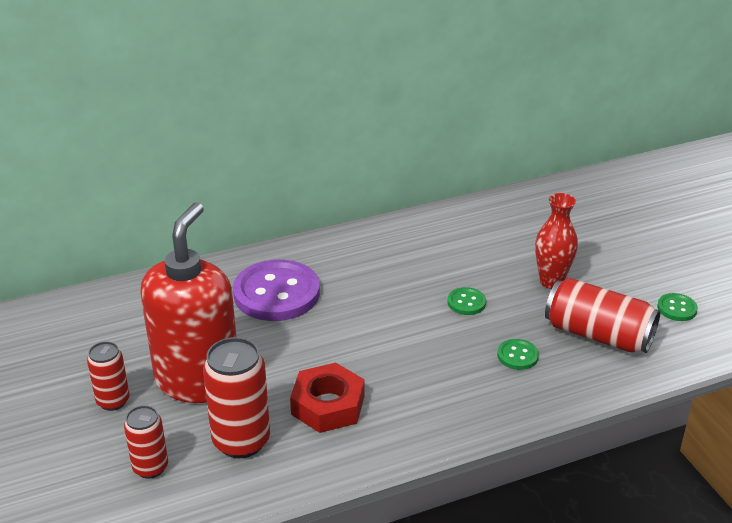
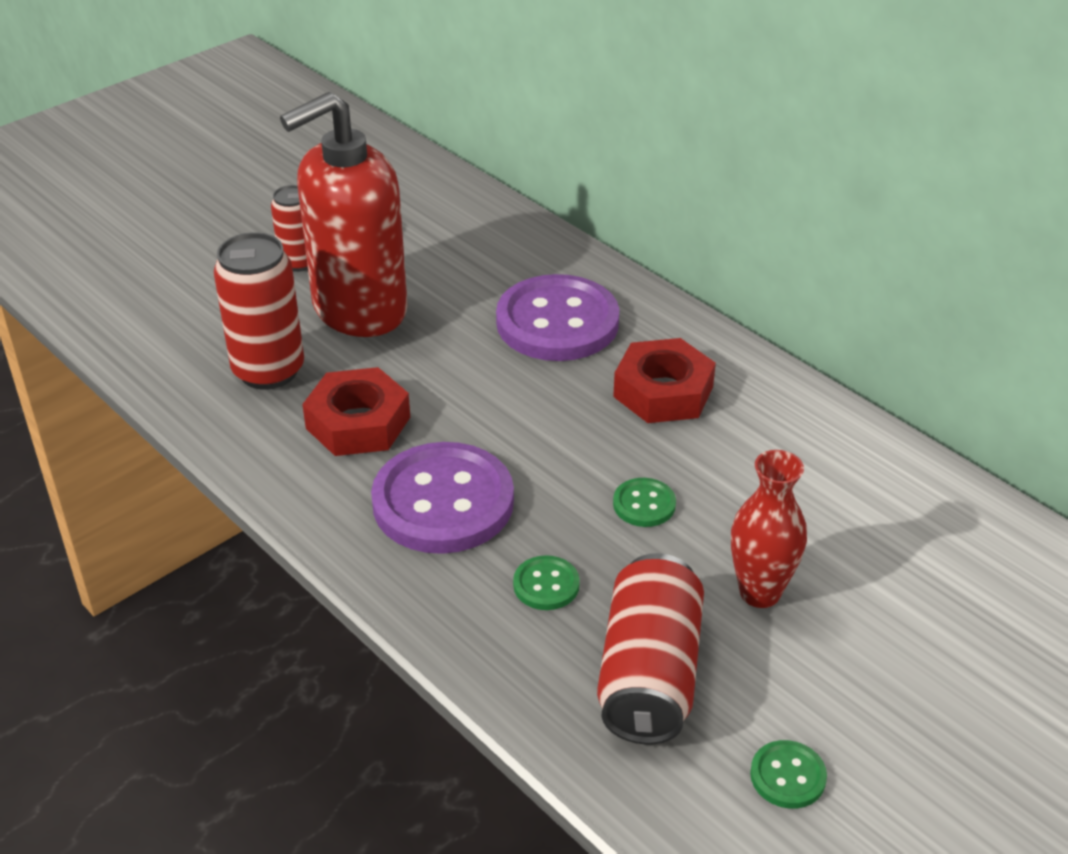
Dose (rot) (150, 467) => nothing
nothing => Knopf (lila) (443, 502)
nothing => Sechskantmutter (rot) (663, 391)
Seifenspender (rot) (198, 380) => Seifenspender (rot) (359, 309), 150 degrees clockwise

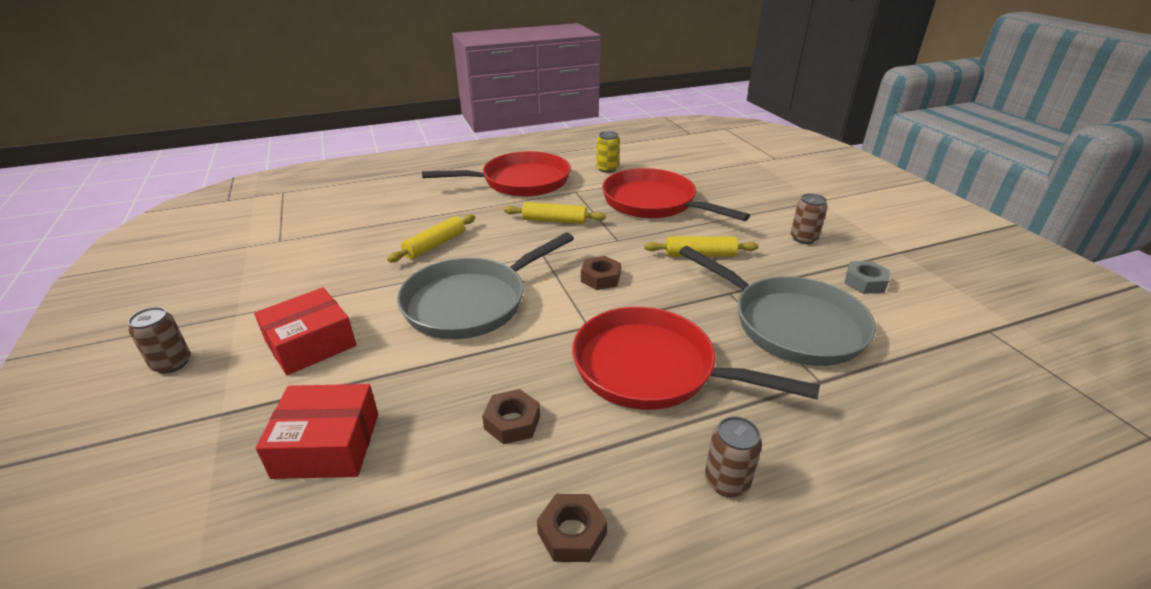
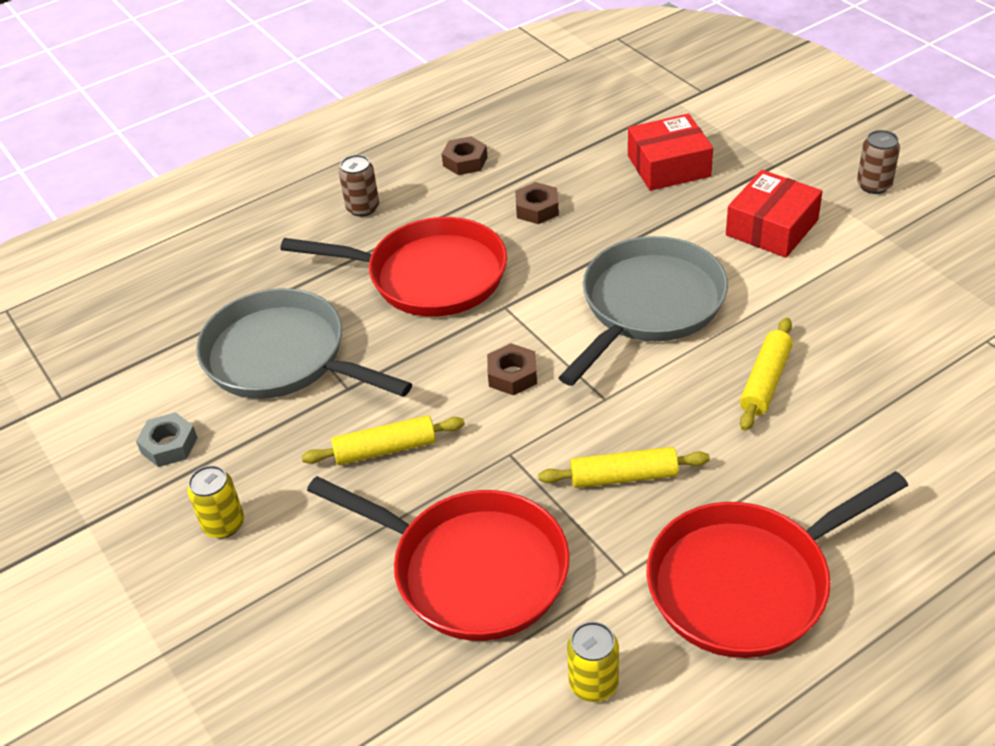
Dose (braun) (803, 238) => Dose (gelb) (224, 524)

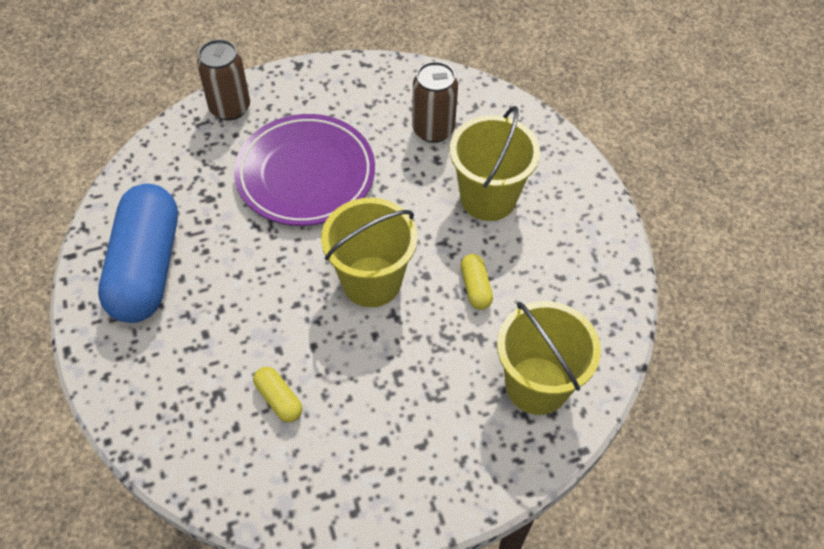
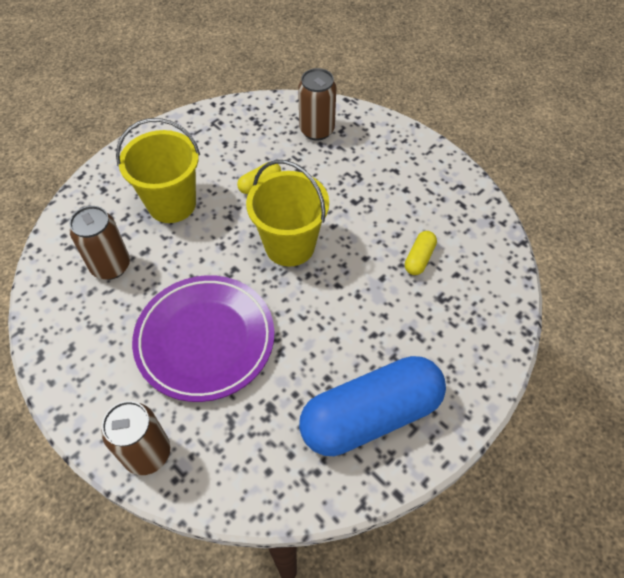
Eimer (gelb) (537, 385) => Dose (braun) (317, 130)

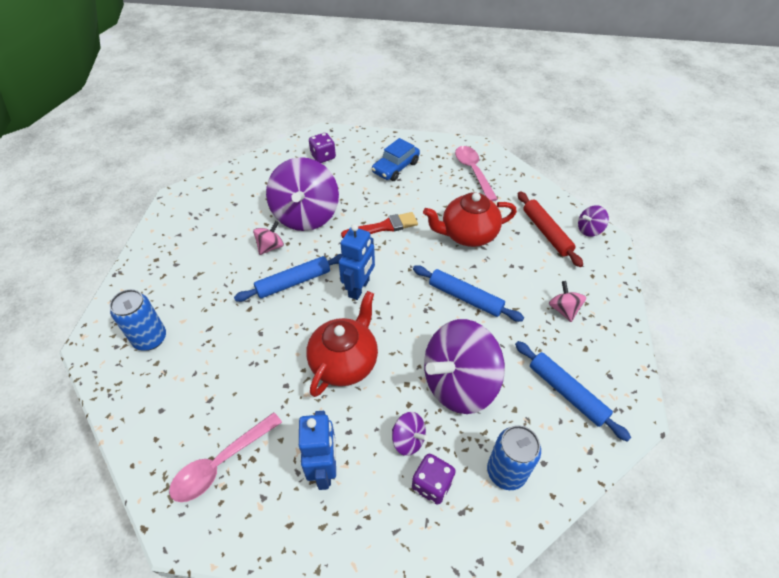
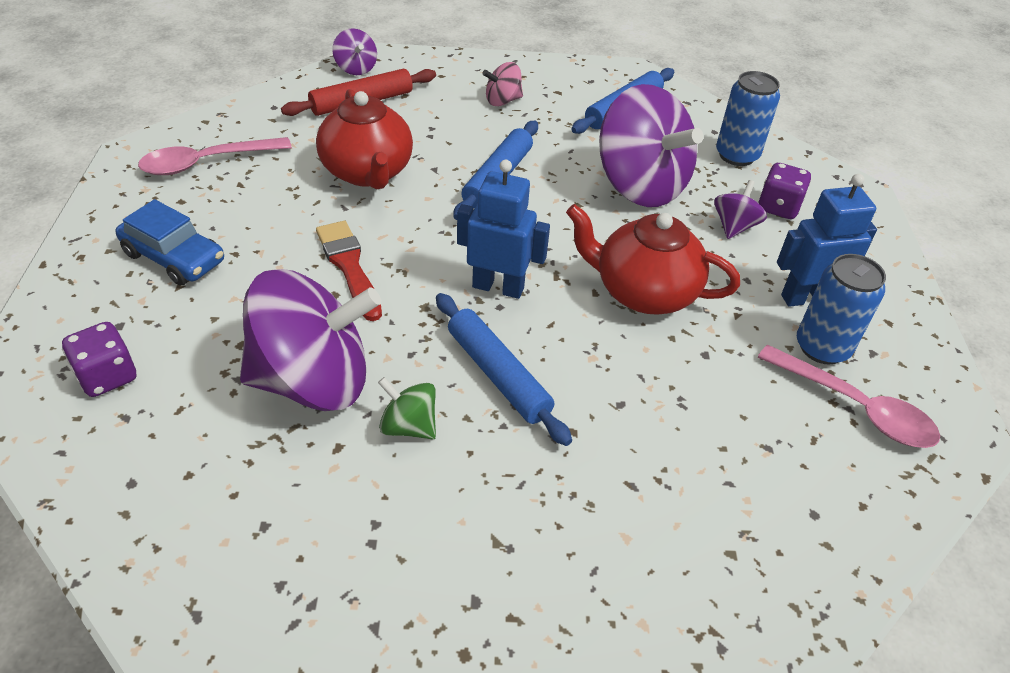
Dose (blau) (150, 339) => Dose (blau) (822, 347), shifted
Kreisel (rosa) (270, 247) => Kreisel (grün) (408, 426)

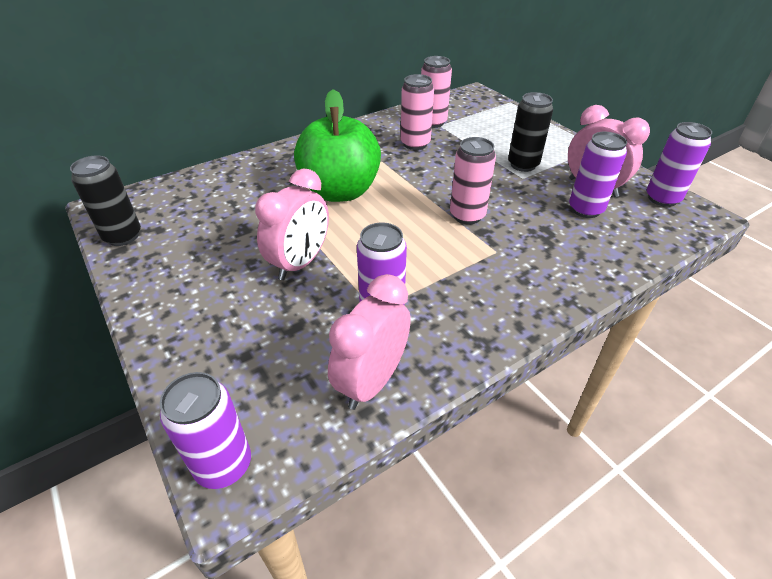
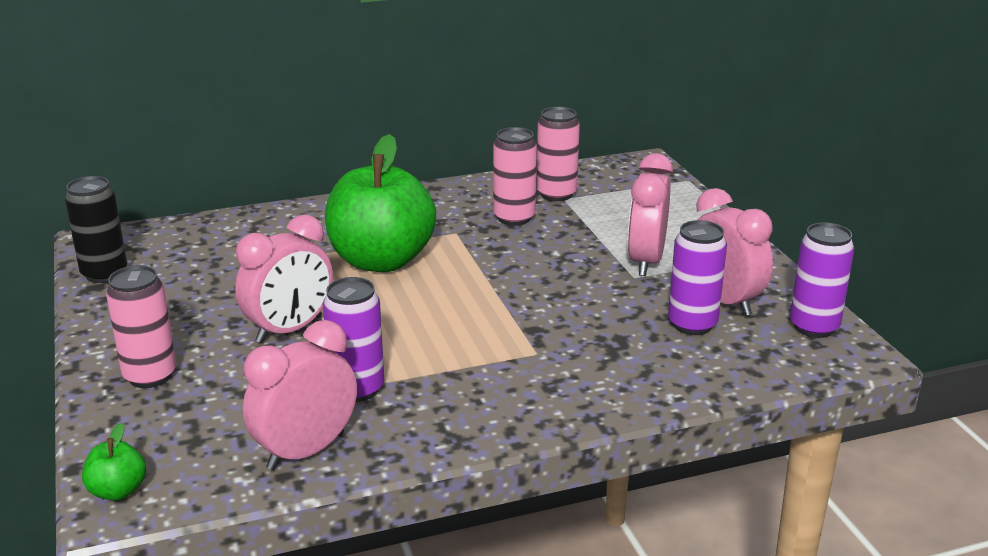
Dose (rosa) (467, 215) => Dose (rosa) (150, 376), shifted
Dose (lila) (223, 465) => Apfel (grün) (118, 491)
Dose (schwarz) (523, 165) => Wecker (rosa) (646, 261)

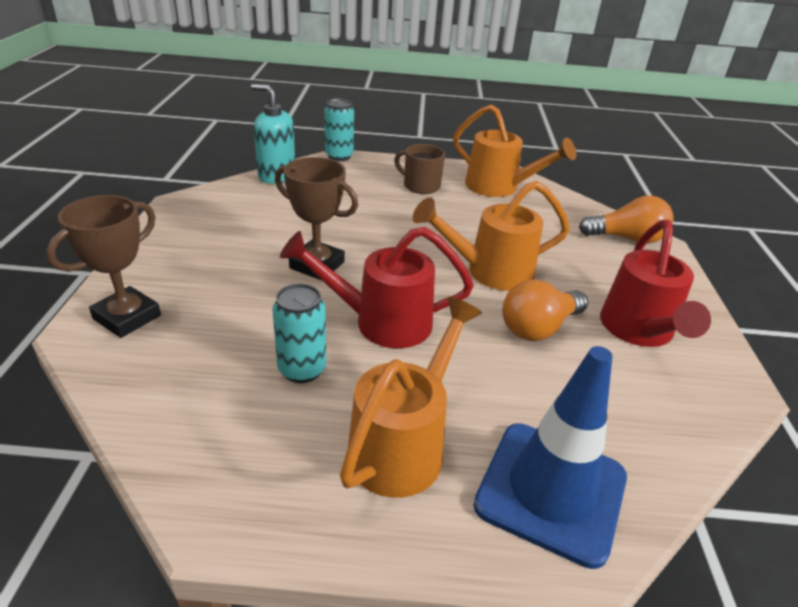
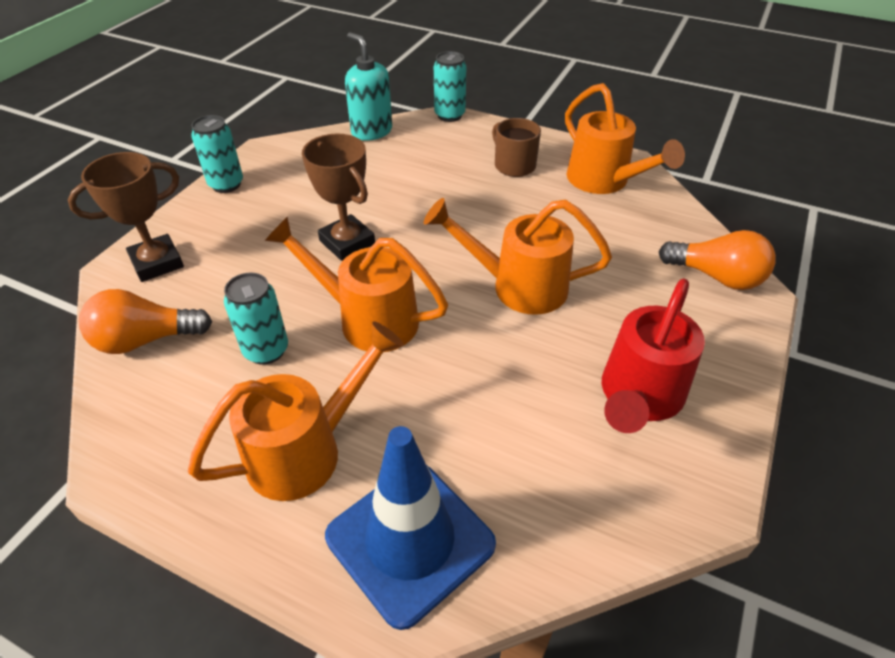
nothing => Dose (türkis) (226, 184)
Glühbirne (orange) (538, 328) => Glühbirne (orange) (145, 340), shifted
Gießkanne (rot) (382, 322) => Gießkanne (orange) (368, 319)

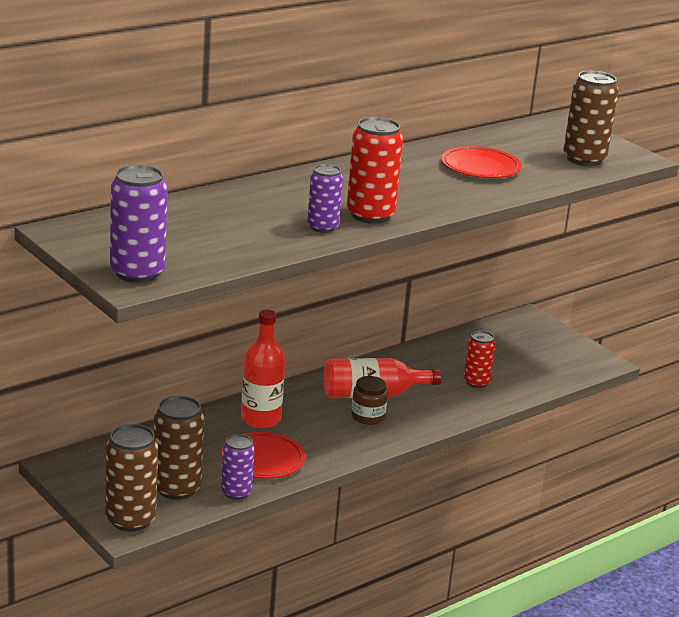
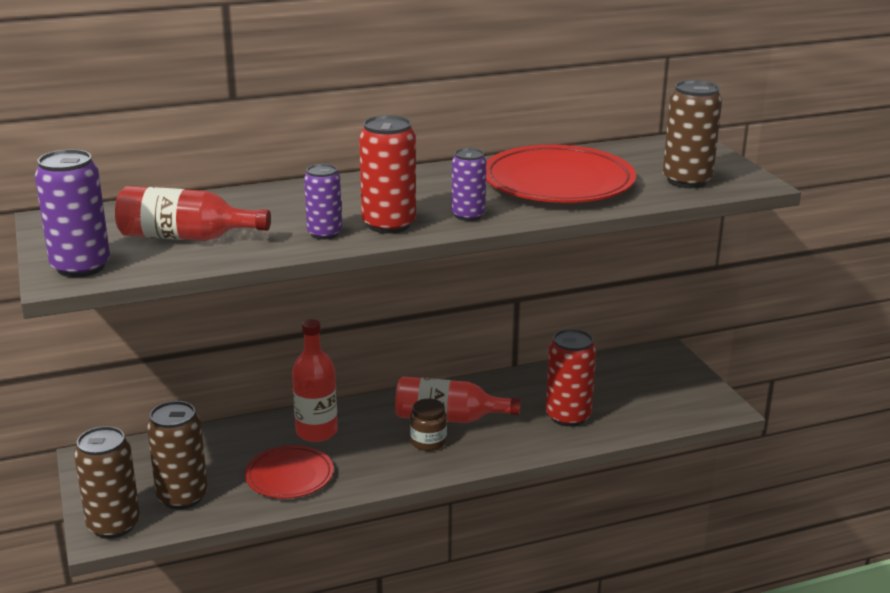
nothing => Flasche (rot) (186, 237)
Dose (lila) (236, 492) => Dose (lila) (468, 215), shifted
Teller (rot) (480, 167) => Teller (rot) (558, 183), x1.73
Dose (rot) (476, 382) => Dose (rot) (568, 416), x1.58

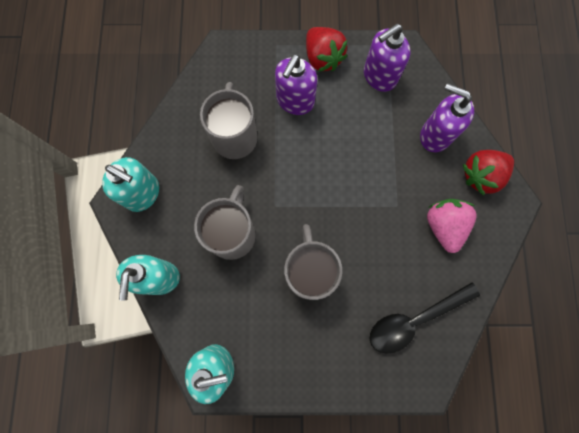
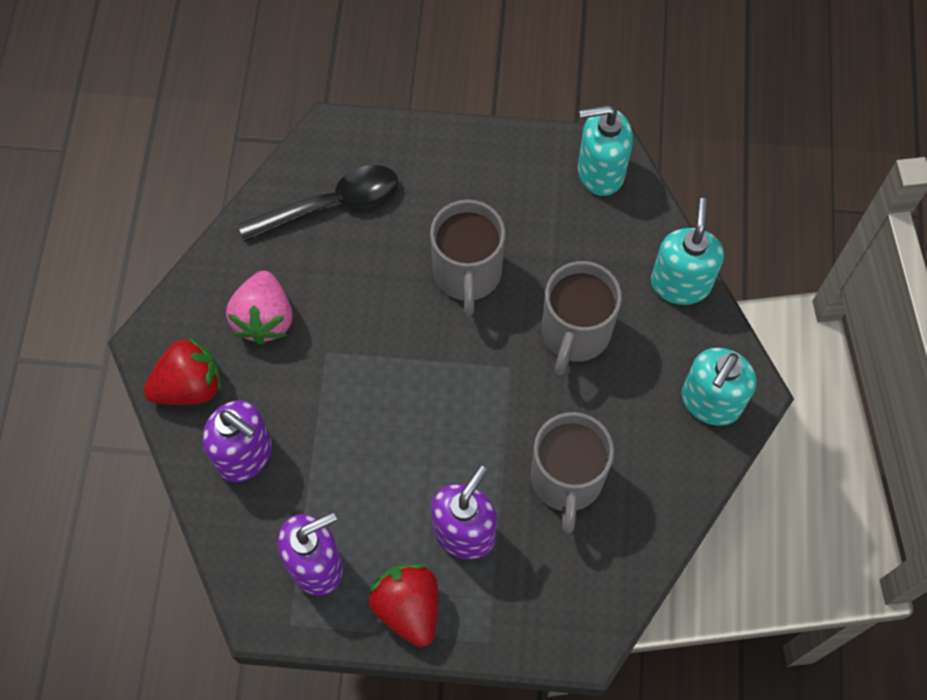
Seifenspender (türkis) (143, 193) => Seifenspender (türkis) (710, 402), 90 degrees counterclockwise

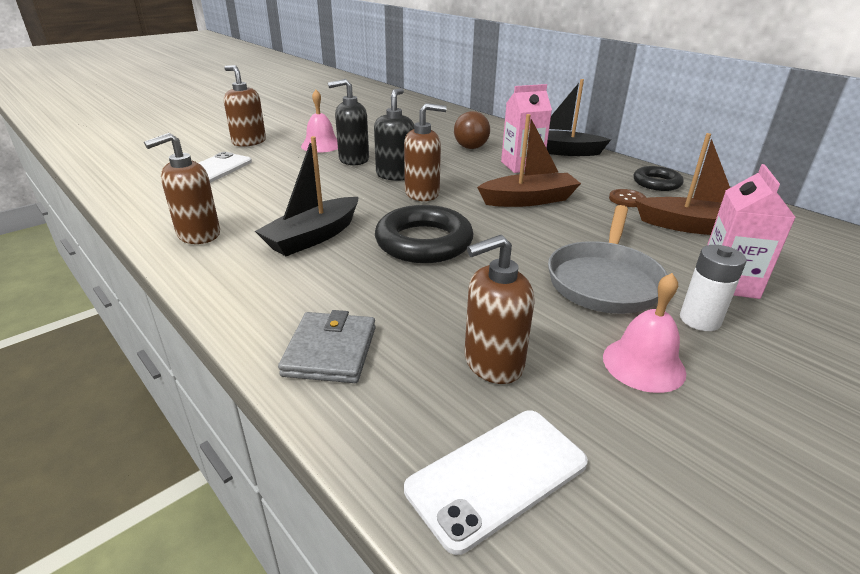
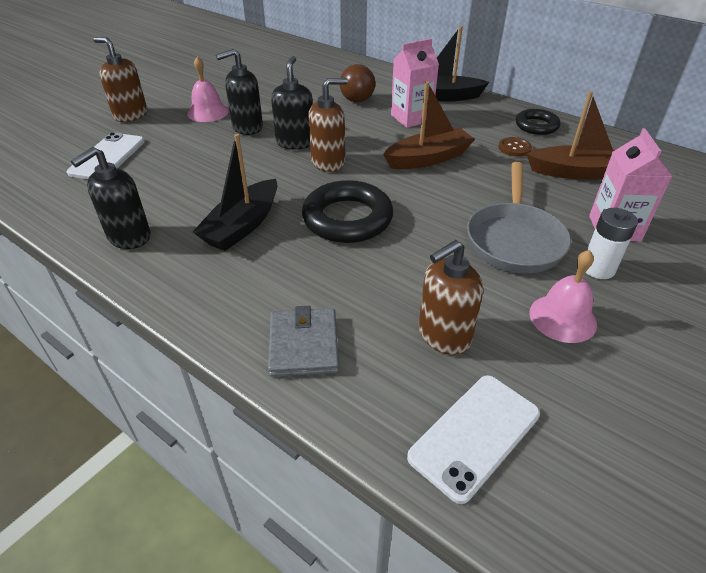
Seifenspender (braun) (198, 235) => Seifenspender (schwarz) (129, 237)

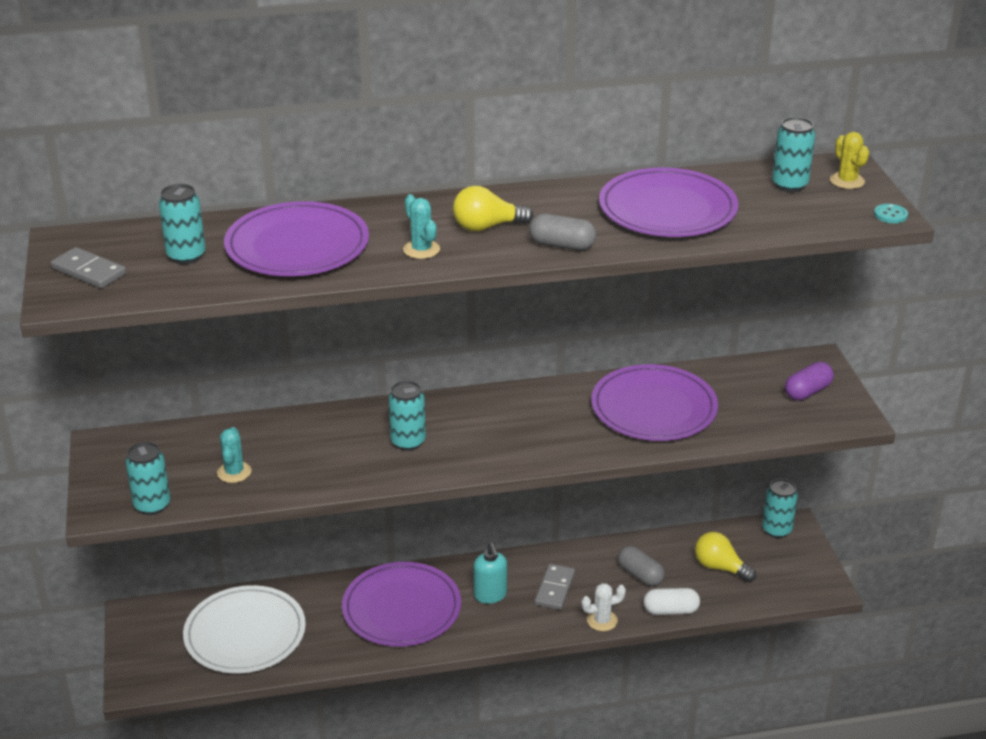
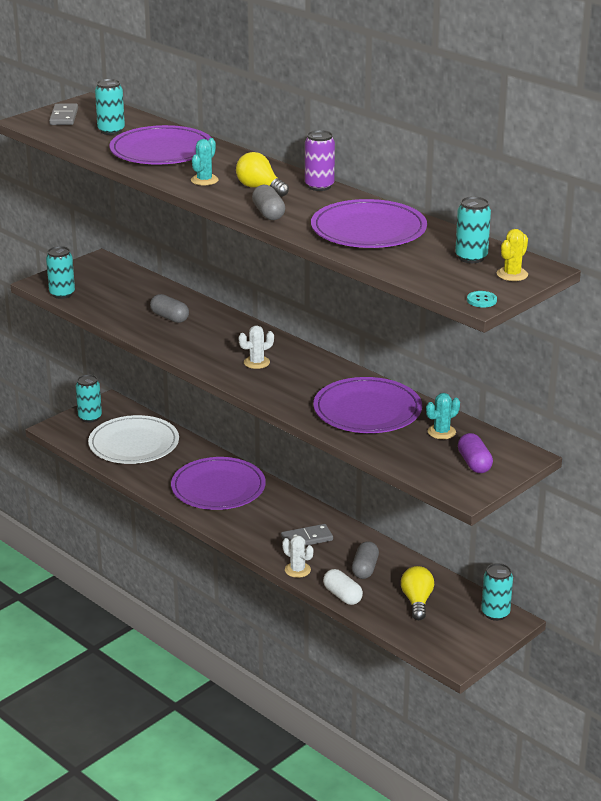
Seifenspender (türkis) (490, 595) => nothing
nothing => Kapsel (grau) (169, 317)
nothing => Kaktus (weiß) (256, 362)
nothing => Dose (lila) (319, 186)
Kaktus (türkis) (234, 472) => Kaktus (türkis) (441, 432), shifted
Dose (türkis) (408, 442) => Dose (türkis) (90, 417), shifted
Kapsel (lila) (807, 392) => Kapsel (lila) (474, 463), 60 degrees clockwise

